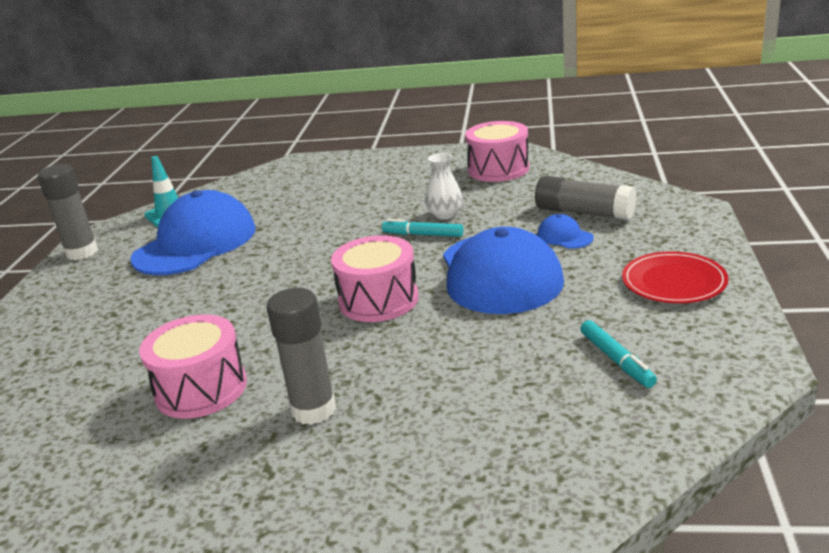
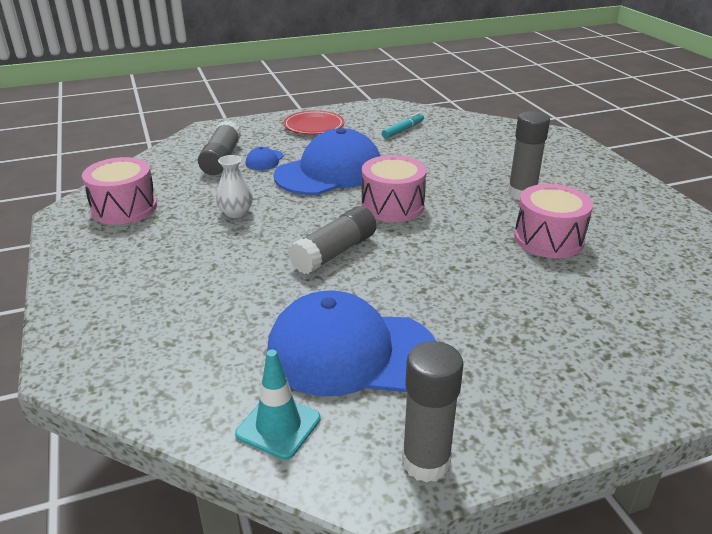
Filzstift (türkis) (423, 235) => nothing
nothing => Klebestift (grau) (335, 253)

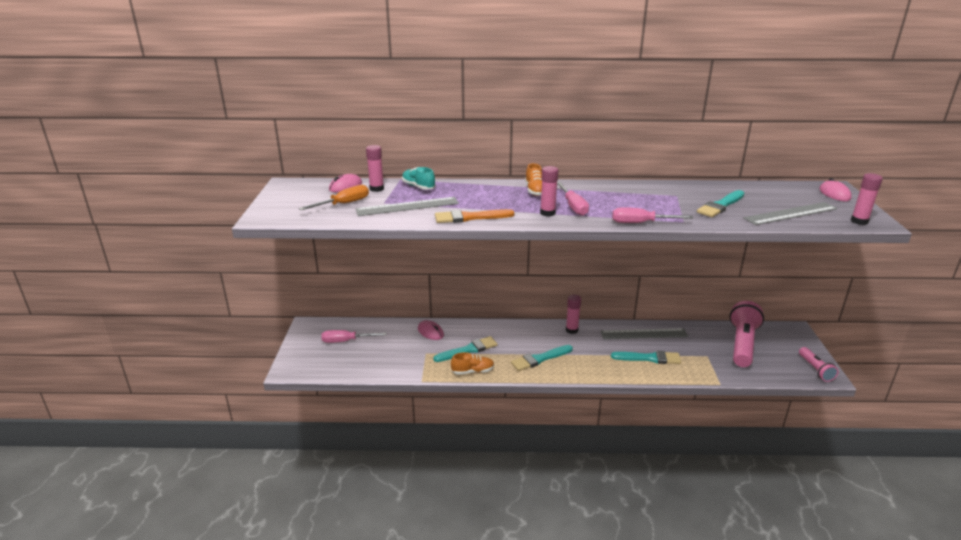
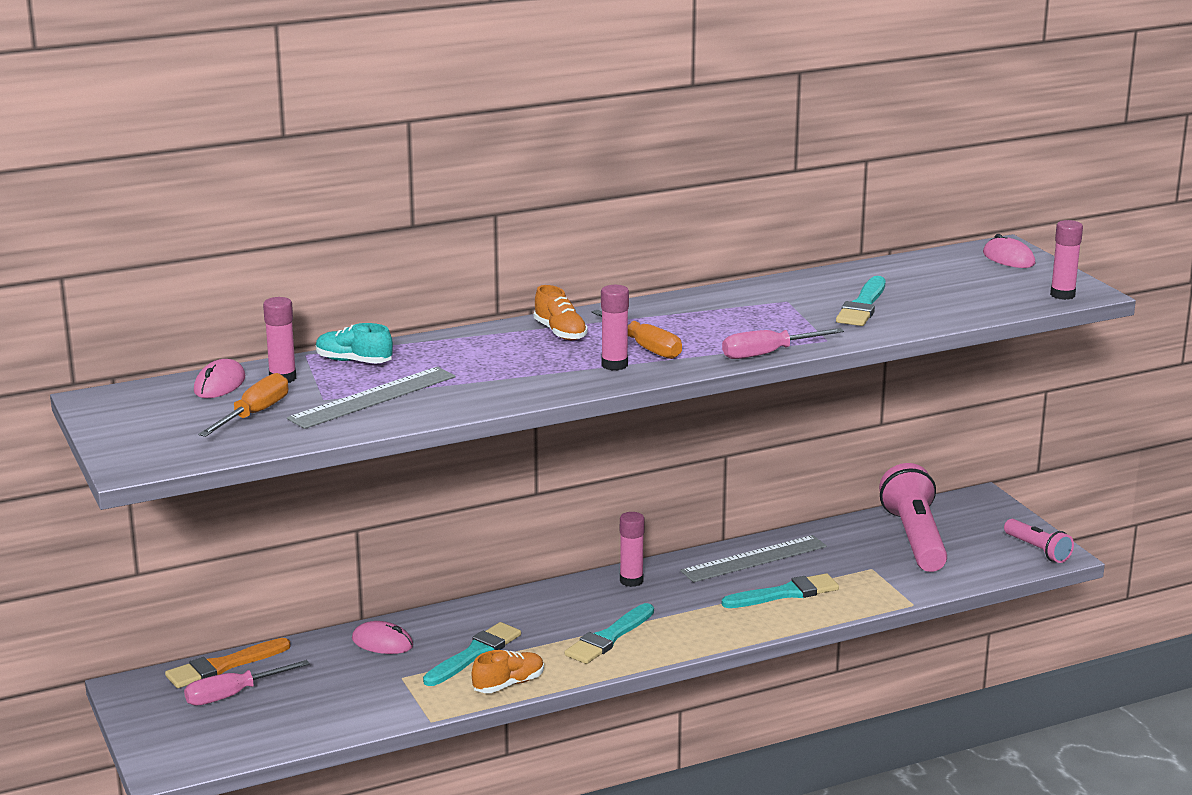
Lineal (grau) (791, 213) => nothing
Pinsel (orange) (470, 217) => Pinsel (orange) (223, 666), shifted
Schraubenzieher (rosa) (573, 206) => Schraubenzieher (orange) (645, 347)

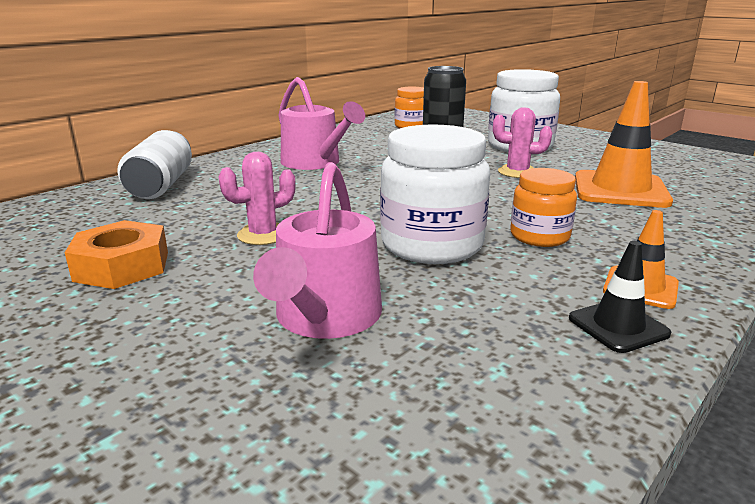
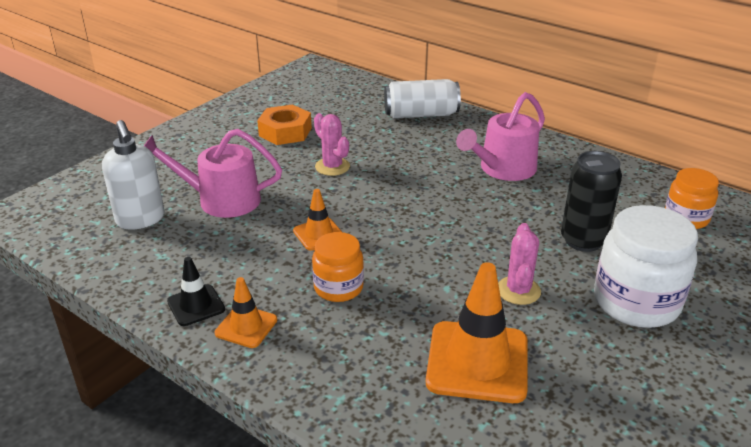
nothing => Seifenspender (weiß) (140, 219)
Einmachglas (weiß) (432, 245) => Leitkegel (orange) (319, 234)

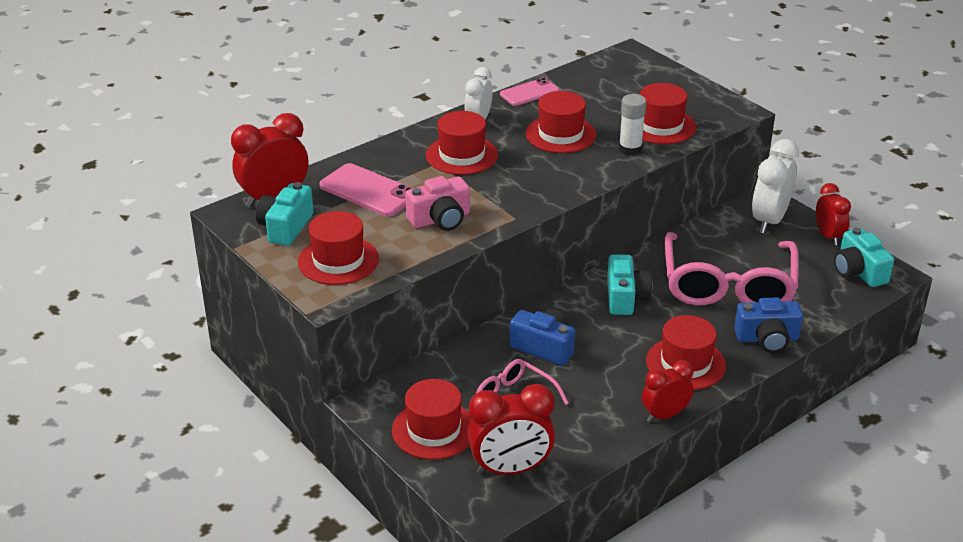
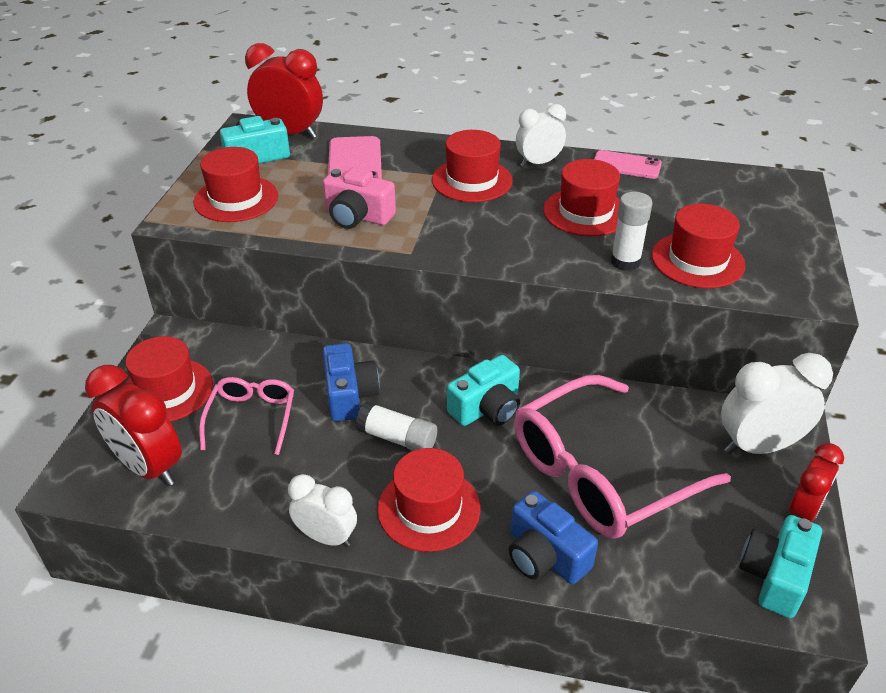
nothing => Klebestift (weiß) (397, 438)
Wecker (rot) (665, 415) => Wecker (weiß) (326, 537)

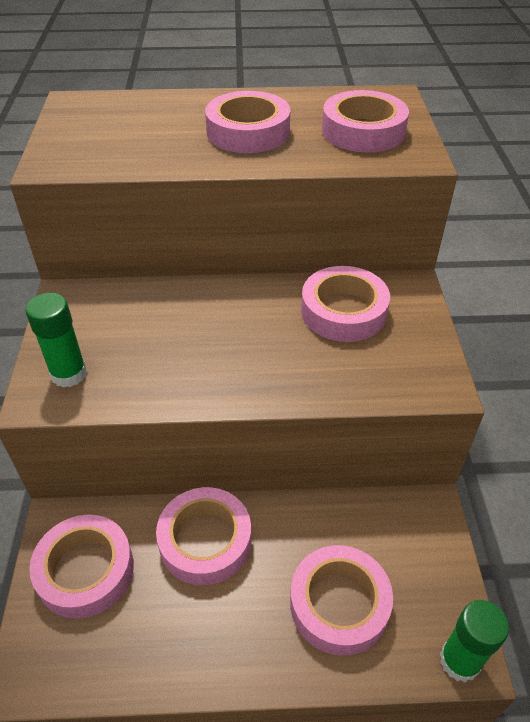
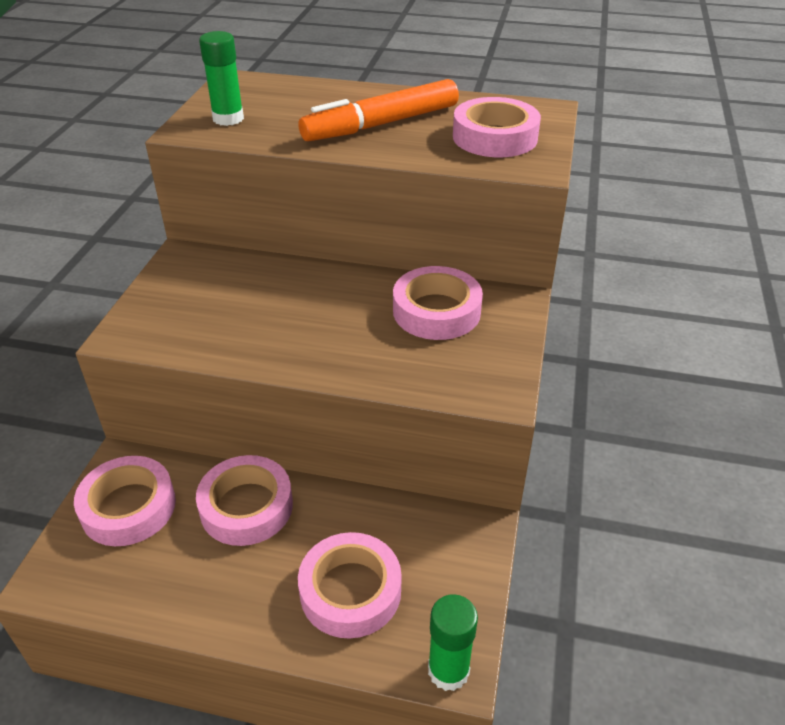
Klebestift (grün) (69, 374) => Klebestift (grün) (228, 118), shifted
Klebeband (rosa) (248, 132) => Filzstift (orange) (381, 124)

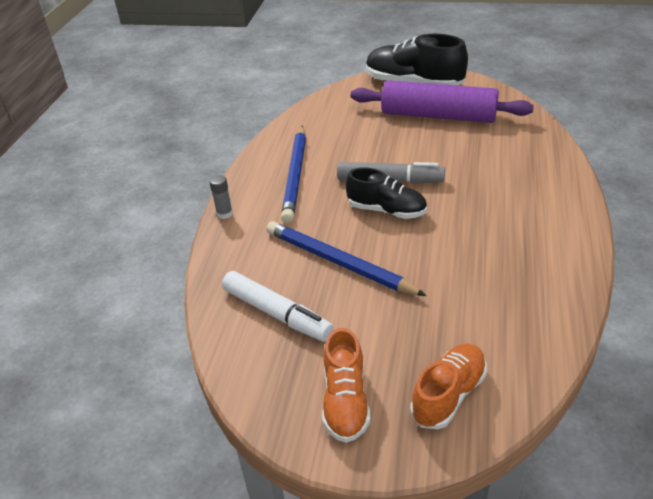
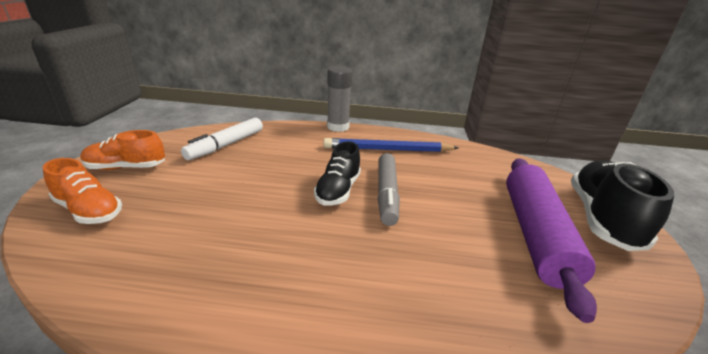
Bleistift (blau) (338, 262) => nothing
Klebestift (grau) (224, 213) => Klebestift (grau) (338, 127), x1.93

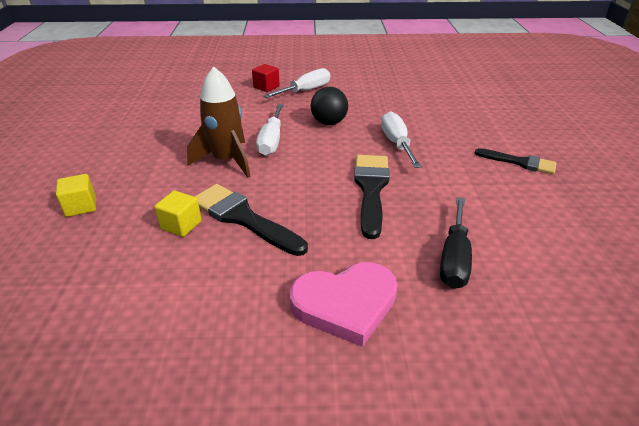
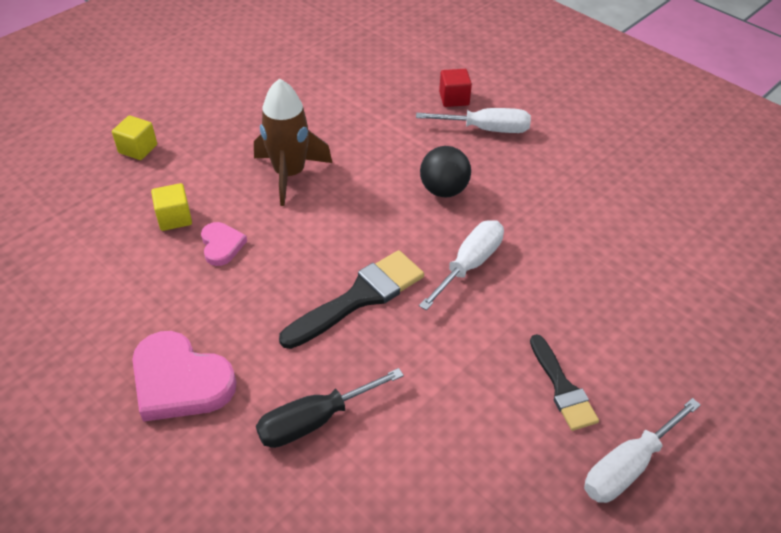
Schraubenzieher (weiß) (271, 141) => Schraubenzieher (weiß) (628, 466), shifted
Pinsel (schwarz) (243, 218) => Herz (rosa) (221, 245)

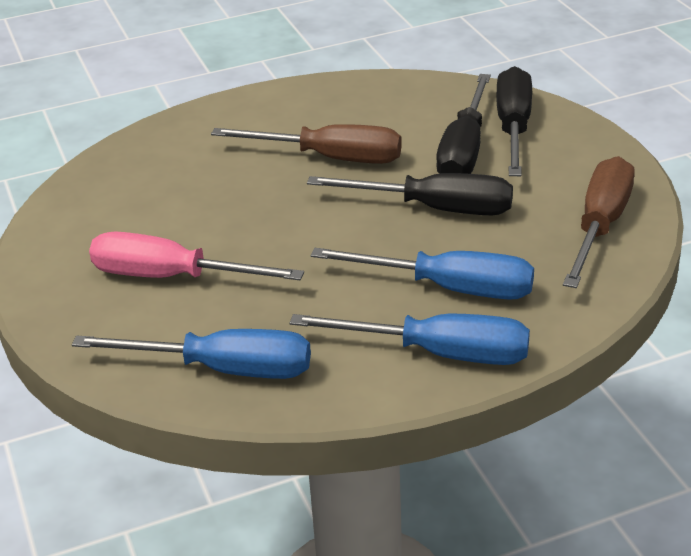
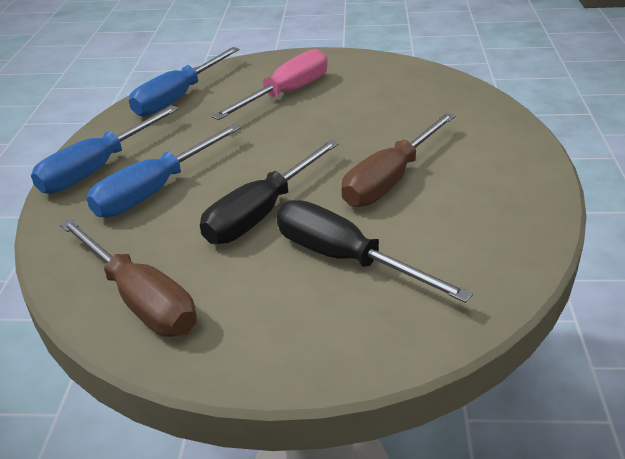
Schraubenzieher (schwarz) (513, 128) => nothing

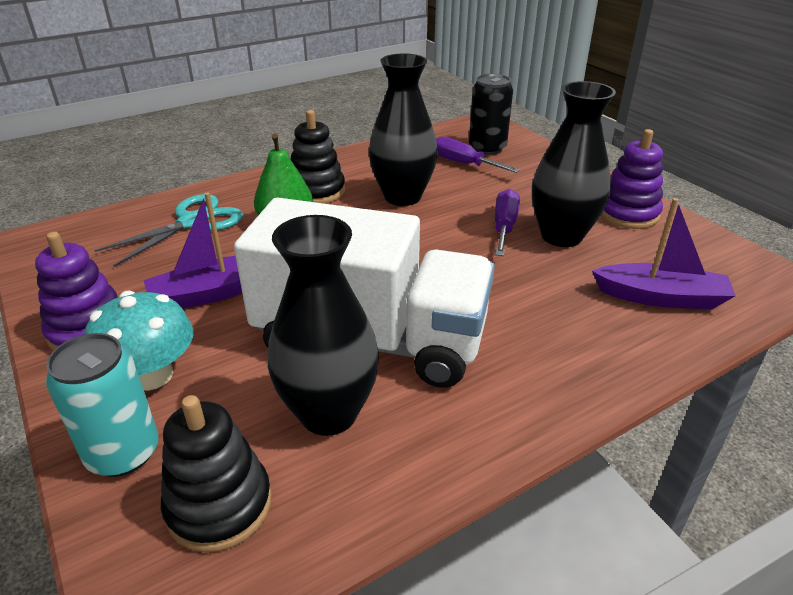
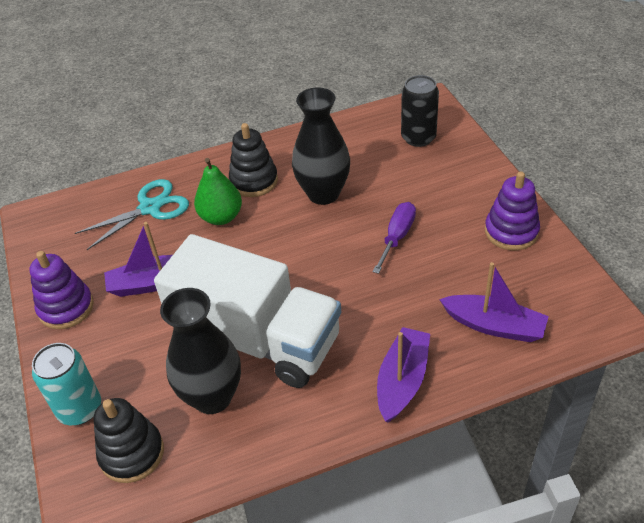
Pilz (türkis) (151, 375) => nothing
Schraubenzieher (lila) (464, 164) => nothing
Vase (schwarz) (561, 236) => nothing
nothing => Boot (lila) (402, 380)

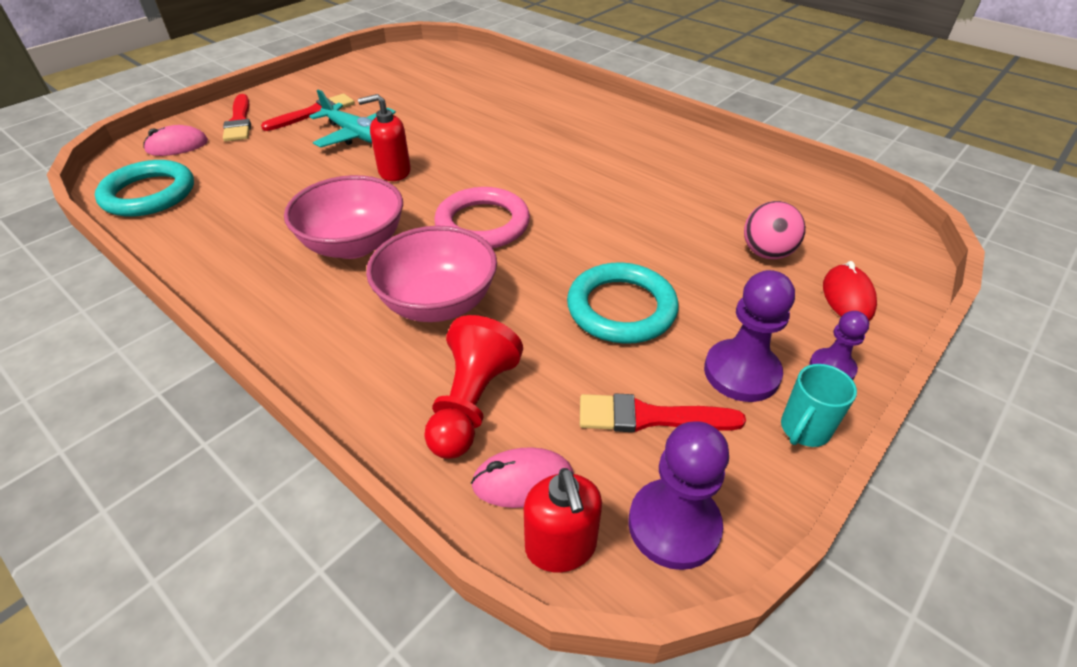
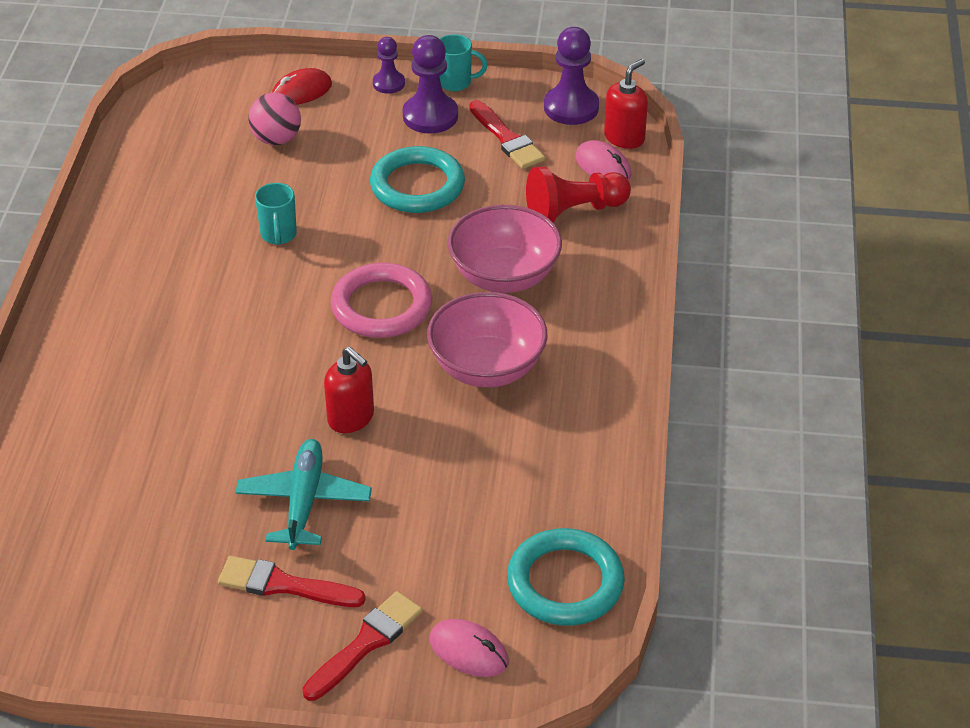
nothing => Tasse (türkis) (278, 235)

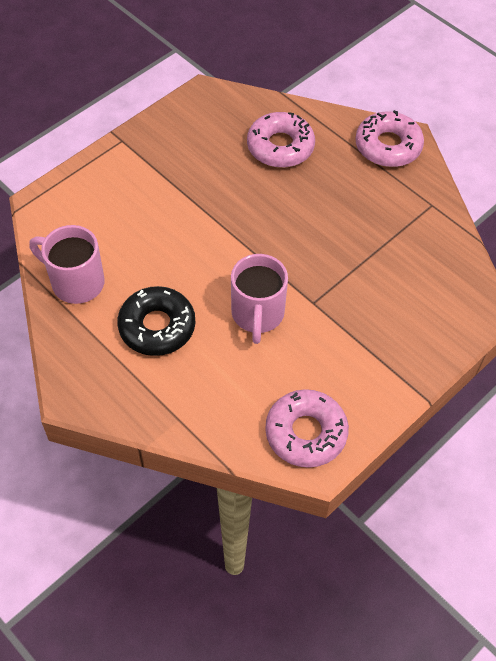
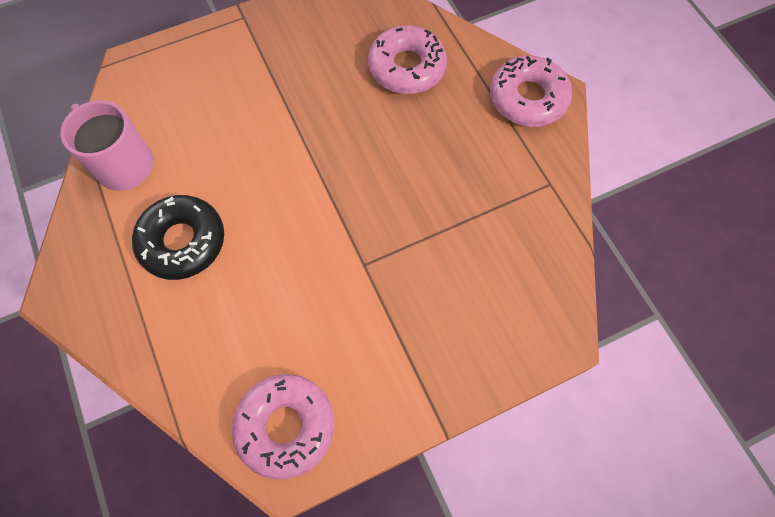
Tasse (rosa) (257, 314) => nothing

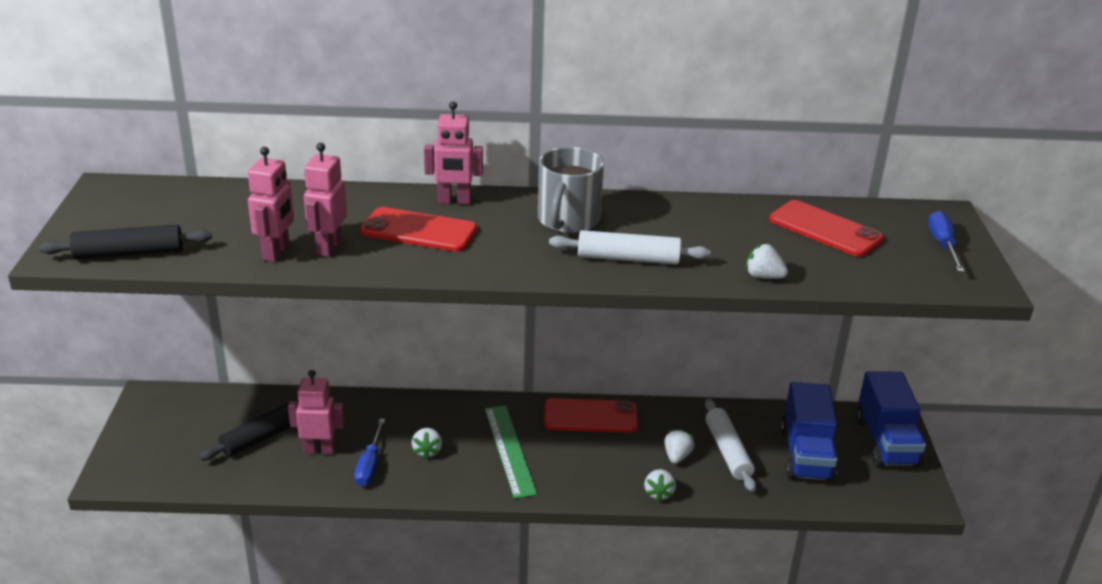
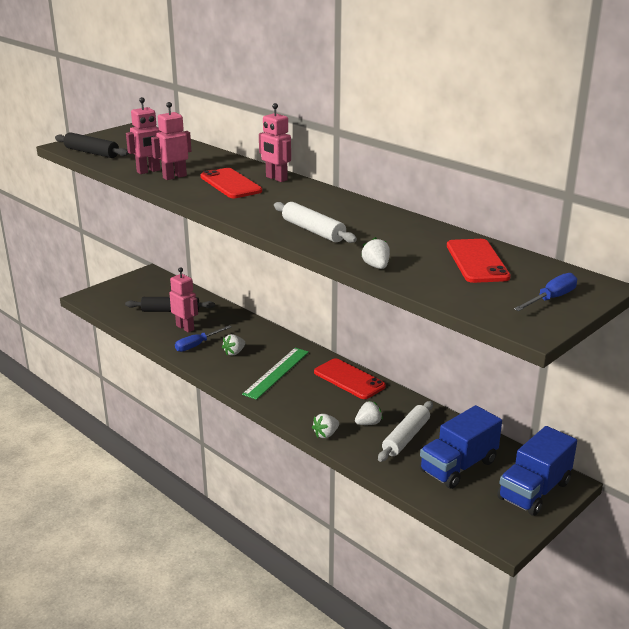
Tasse (grau) (568, 220) => nothing

